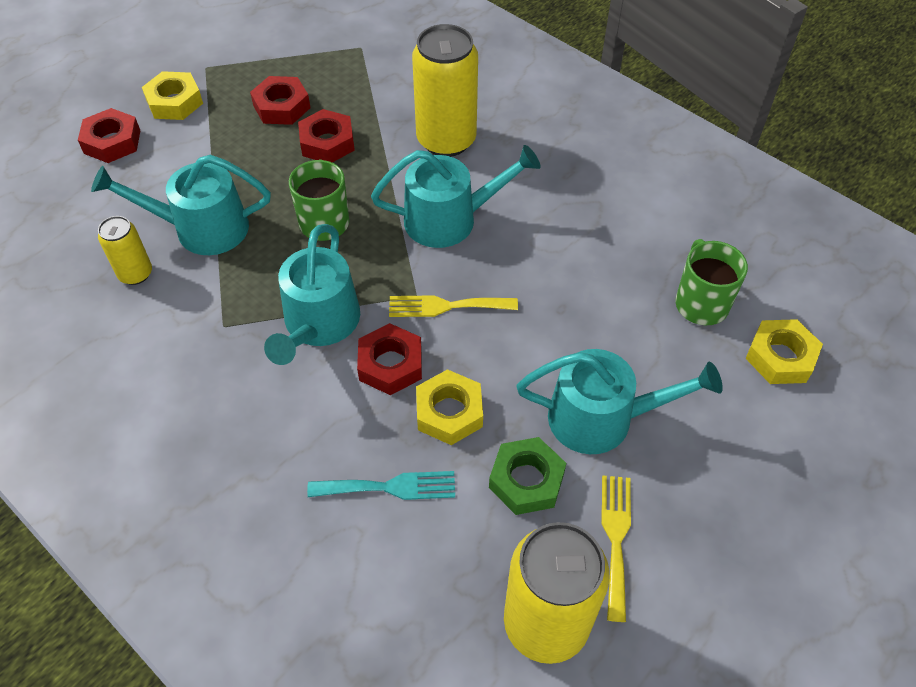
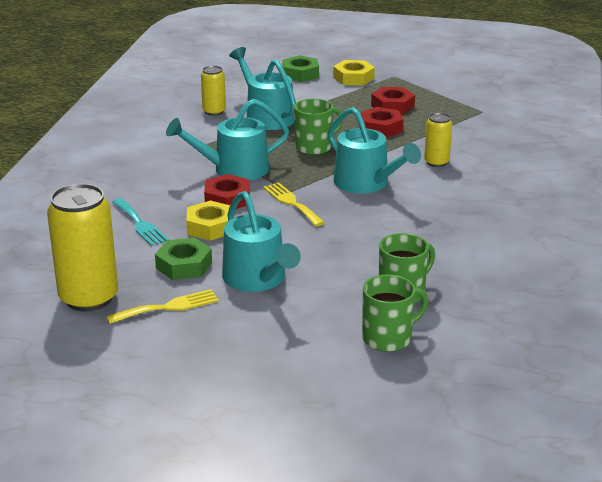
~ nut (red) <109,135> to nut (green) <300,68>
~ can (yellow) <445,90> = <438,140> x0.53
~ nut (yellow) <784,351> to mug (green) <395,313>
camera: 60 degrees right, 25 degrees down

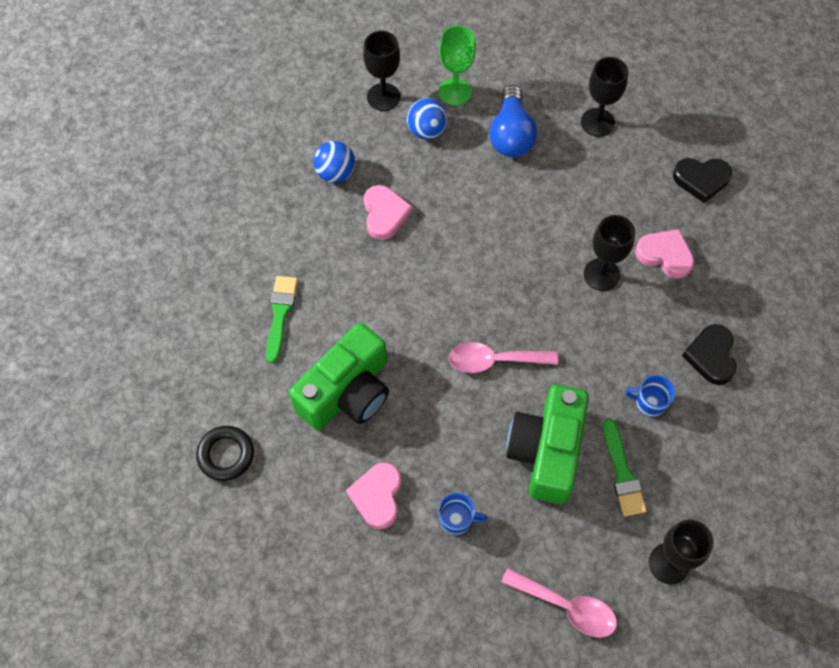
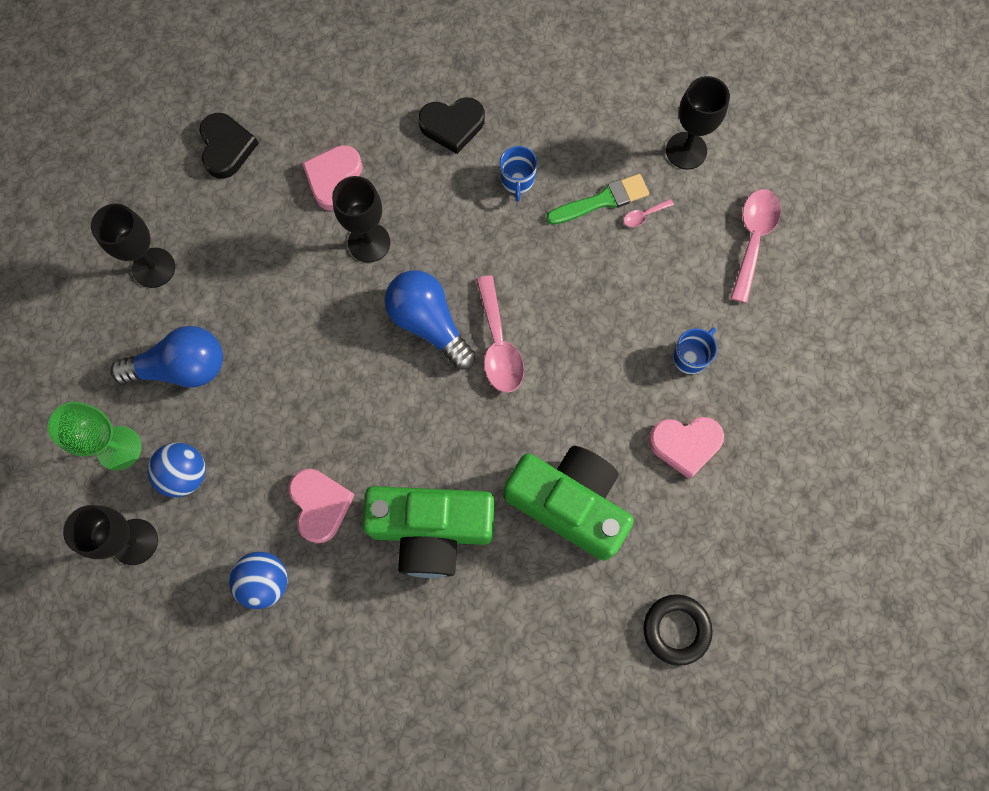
- brush (green) <282,319>
~ heart (pink) <388,212> = <322,506> 90 degrees clockwise
~ mug (blue) <463,514> = <694,350> 45 degrees clockwise
~ camera (green) <547,444> to <428,532>
+ light bulb (blue) <430,320>
+ spoon (pink) <649,213>
camera: 100 degrees left, 10 degrees up

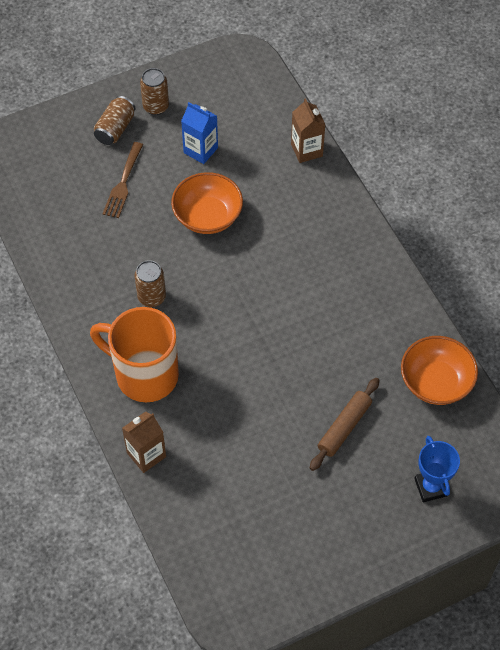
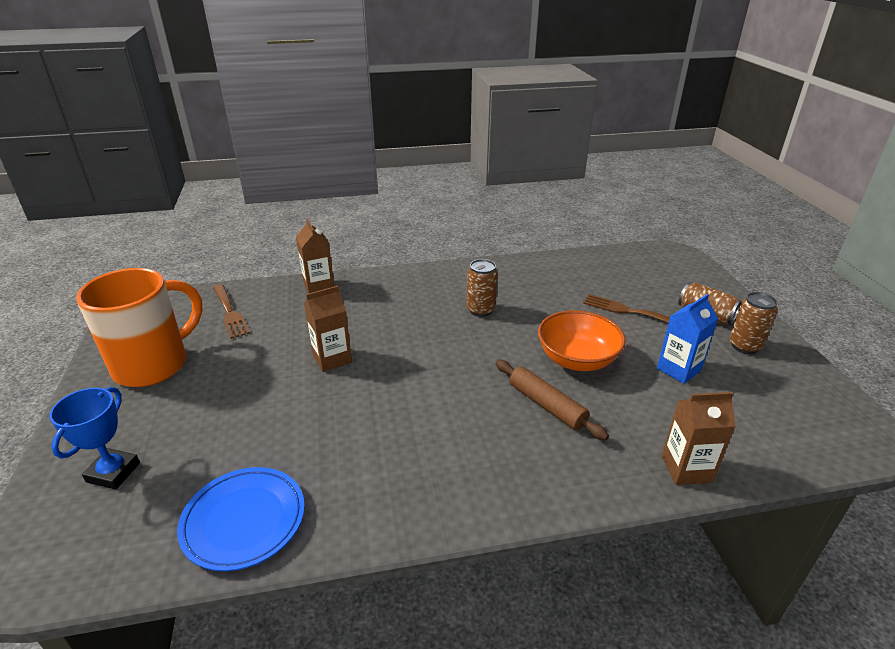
~ mug (orange) <134,354> to <139,327>
~ rolling pin (brown) <344,424> to <552,400>
~ bowl (orange) <439,370> to plate (blue) <241,519>
~ trophy (blue) <437,469> = <94,438> 75 degrees counterclockwise
+ fork (brown) <231,311>
+ carton (brown) <328,329>
camera: 105 degrees right, 25 degrees down

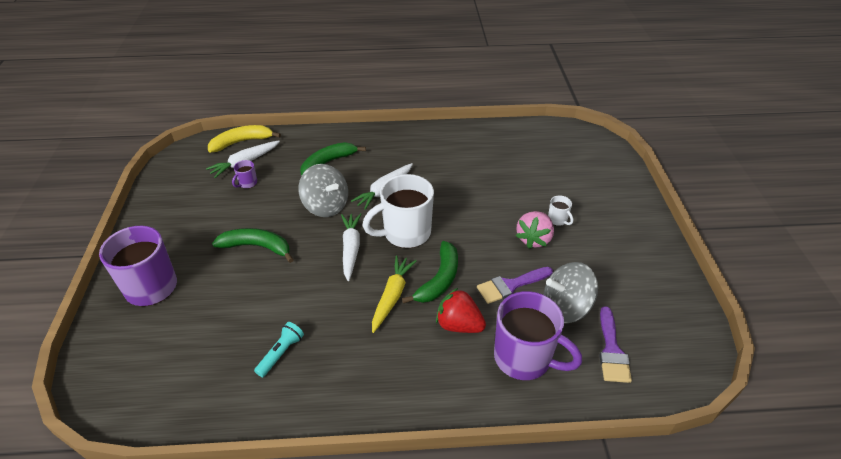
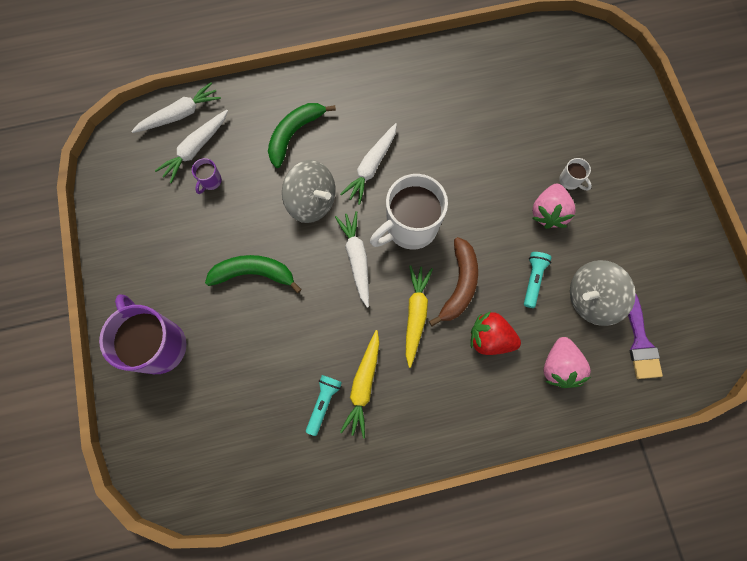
~ banana (yellow) <244,139> to carrot (white) <176,107>
~ banana (green) <430,272> to banana (brown) <453,282>
~ brush (purple) <515,285> to flashlight (turquoise) <538,280>
~ mug (purple) <538,335> to strawberry (pink) <567,362>
+ carrot (yellow) <360,384>
camera: 10 degrees left, 30 degrees up

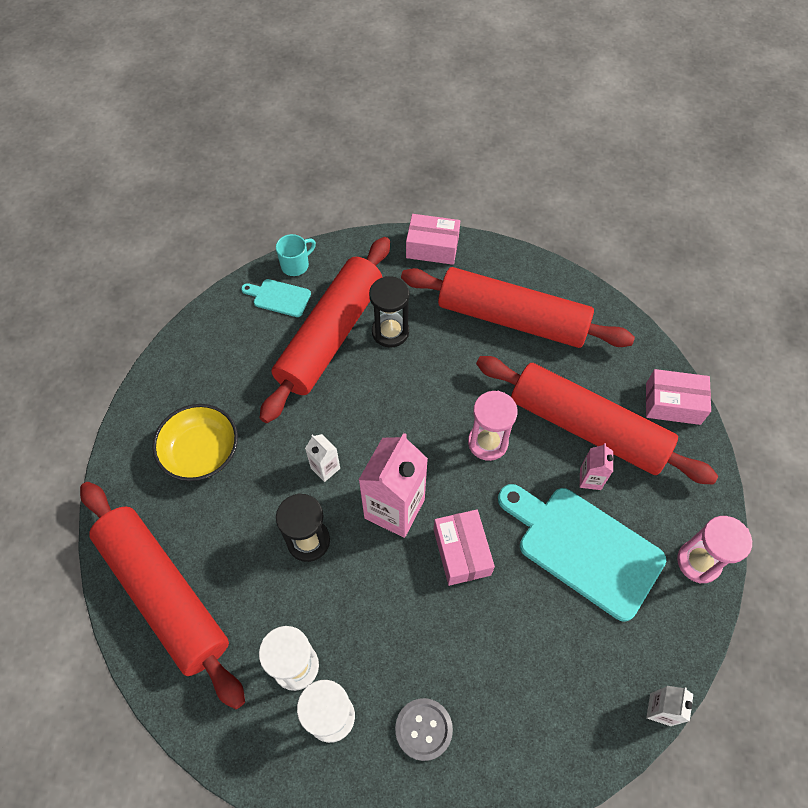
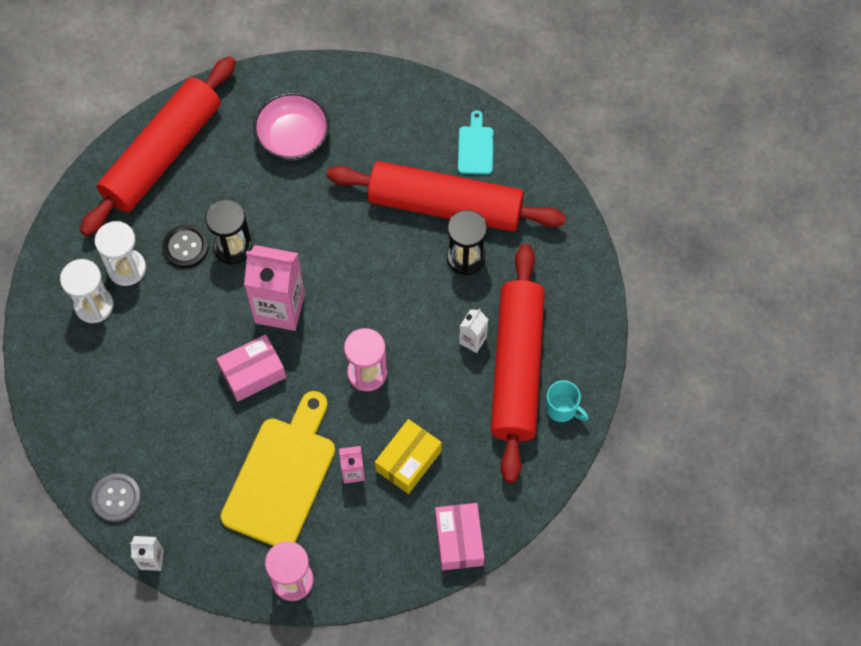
~ bowl (yellow) <195,442> to bowl (pink) <291,126>
~ mug (turquoise) <296,255> to <567,401>
~ carton (white) <322,458> to <473,331>
~ button (grey) <424,729> to <116,497>
- box (pink) <433,239>
~ rolling pin (red) <597,420> to box (yellow) <408,456>
~ cutting board (turquoise) <582,553> to cutting board (yellow) <277,468>
+ button (black) <185,246>
camera: 75 degrees right, 5 degrees up

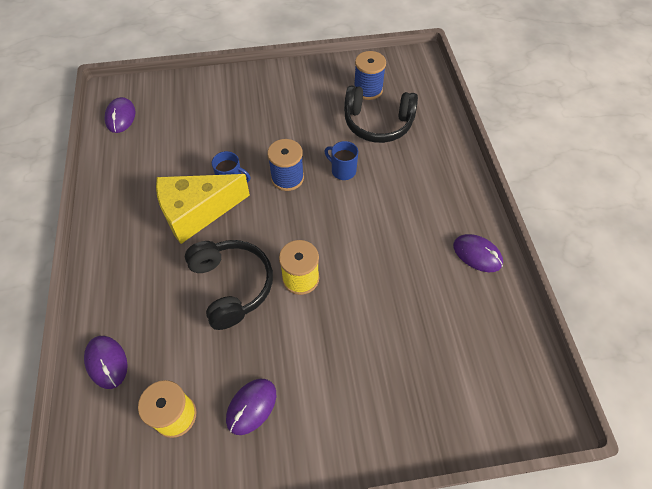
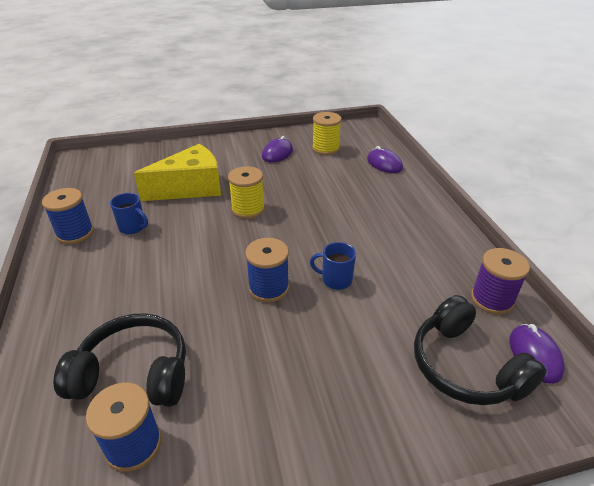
~ cheese (yellow) <203,209> to <177,172>
~ headphones (black) <229,285> to <480,350>
~ mug (blue) <341,160> to <129,213>
~ mouse (purple) <478,253> to spool (blue) <68,216>
+ spool (purple) <500,281>
camera: 175 degrees right, 20 degrees down

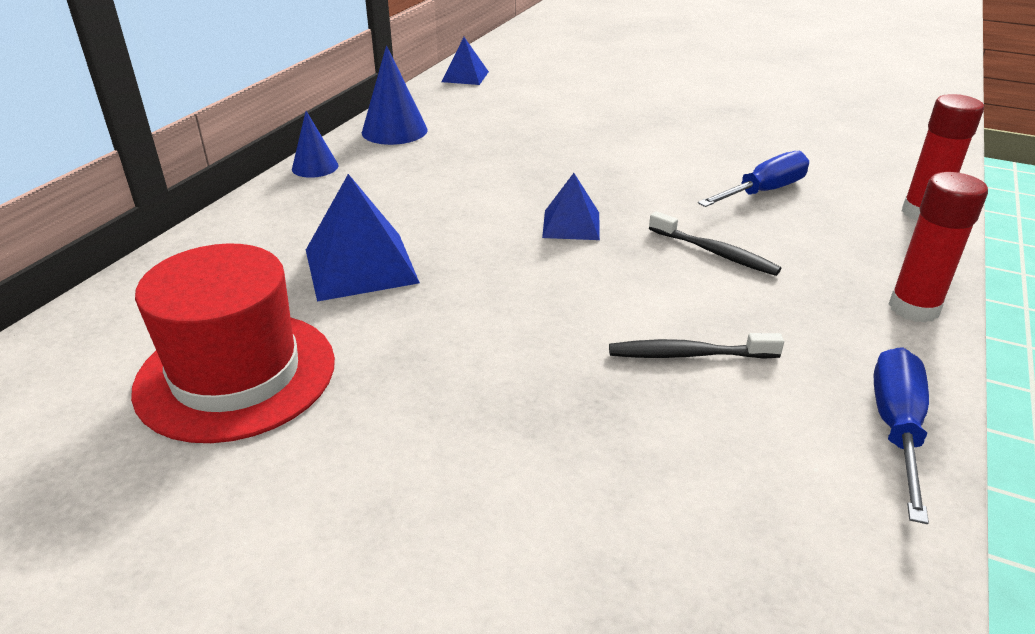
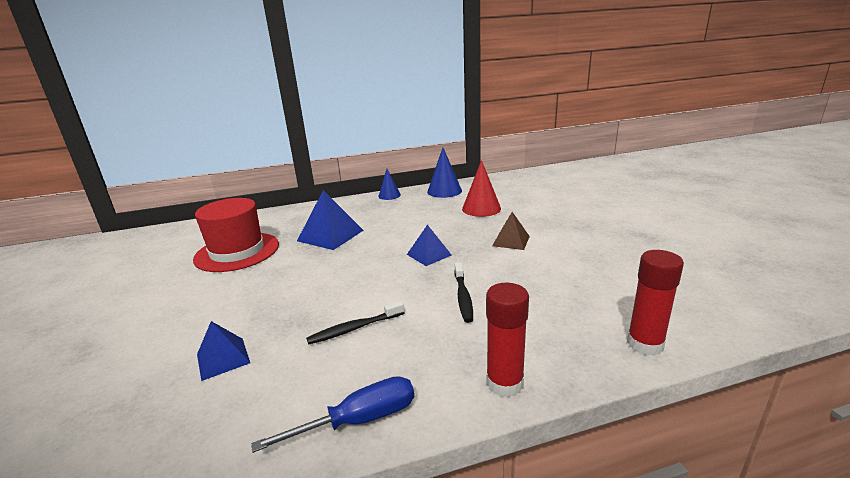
~ pyramid (blue) <465,61> to <223,351>
~ toothbrush (black) <696,346> = <355,322> 75 degrees counterclockwise
- screwdriver (blue) <753,179>
+ cone (red) <481,188>
+ pyramid (brown) <511,231>
camera: 50 degrees right, 10 degrees down

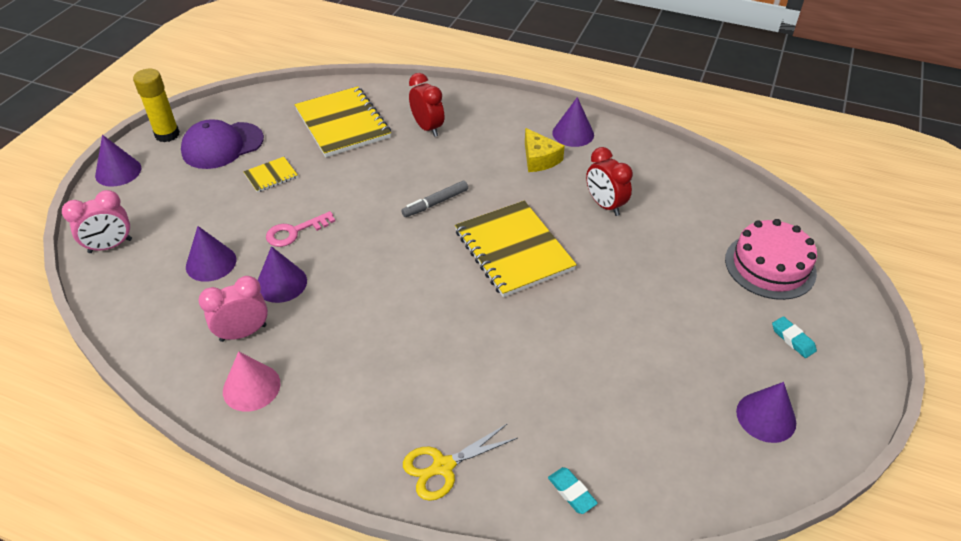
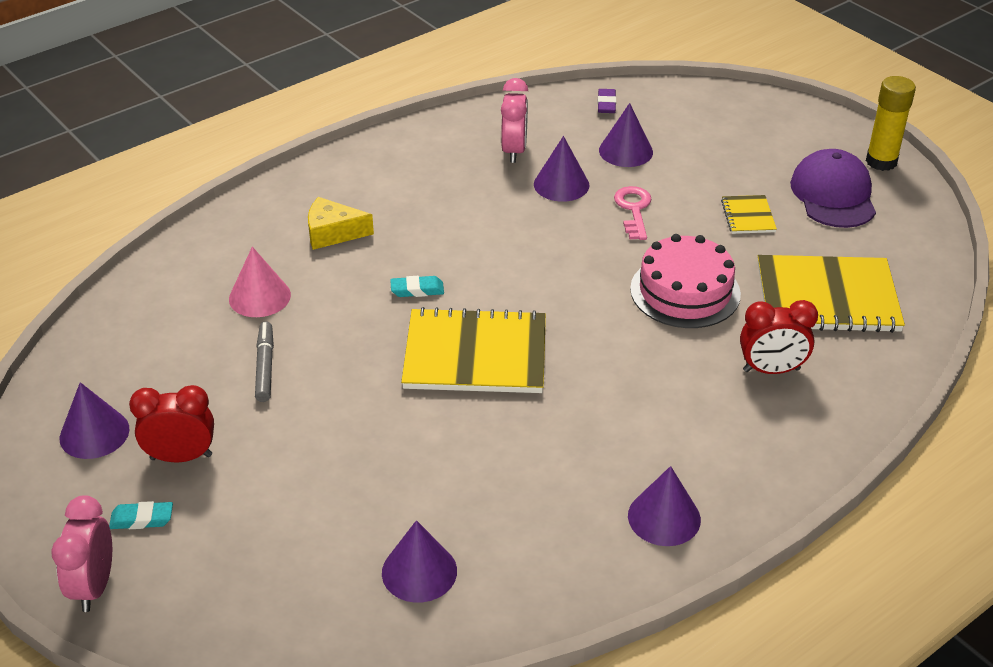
~ clock (pink) <97,221> to <81,553>
~ cone (purple) <118,161> to <419,561>
~ cone (pink) <252,381> to <260,282>
~ marker (grey) <434,199> to <264,361>
- scissors (yellow) <460,462>
~ cheese (yellow) <545,150> to <341,223>
~ eraser (turquoise) <573,490> to <417,286>
~ clock (red) <609,181> to <171,423>
~ cake (pink) <771,259> to <685,281>
+ eraser (purple) <607,101>
camera: 120 degrees right, 5 degrees down

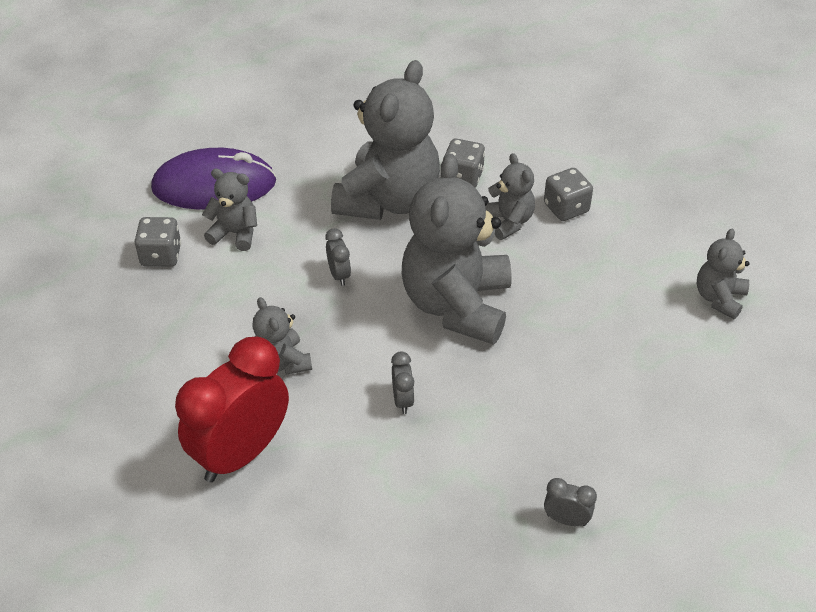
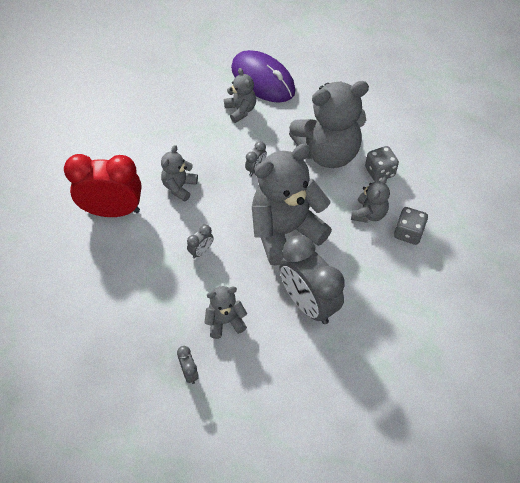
- dice (grey) <157,242>
~ teddy bear (grey) <723,274> to <226,312>
+ clock (grey) <312,279>
camera: 50 degrees right, 10 degrees up

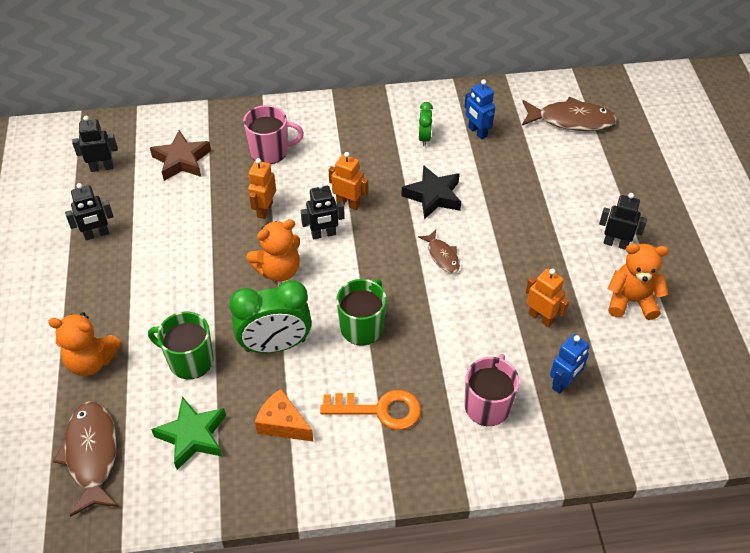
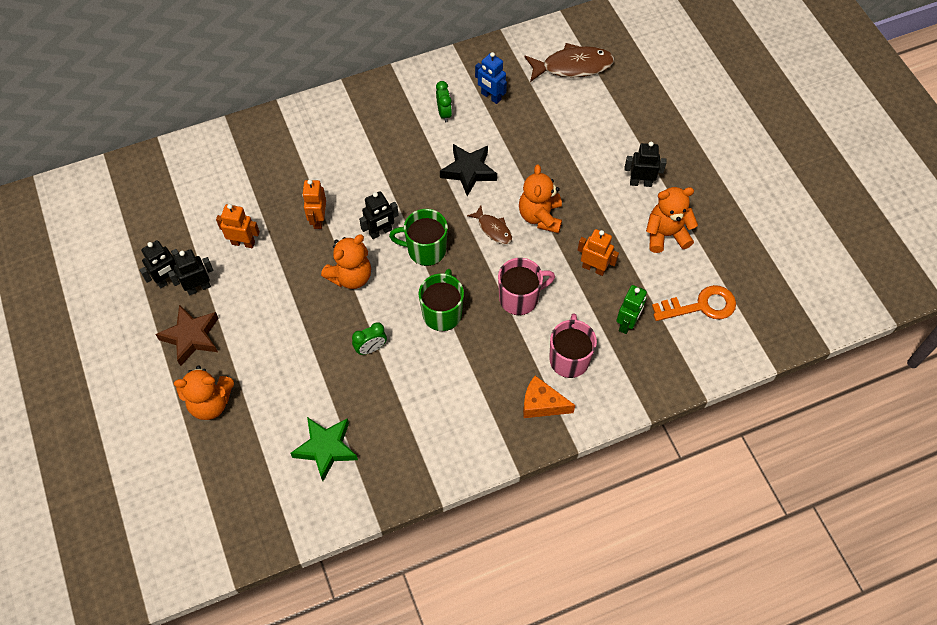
- fish (brown) <86,459>
~ robot (black) <95,144> to <191,272>
~ mug (green) <181,345> to <418,237>
~ star (brown) <180,155> to <187,335>
~ clock (green) <270,316> = <369,338> x0.49
~ mug (pink) <273,134> to <526,286>
~ cheese (orange) <284,415> to <549,397>
~ key (orange) <370,410> to <694,303>
~ robot (orange) <348,181> to <238,226>
~ robot (blue) <570,364> to robot (green) <631,309>
+ teddy bear (orange) <540,198>
camera: 15 degrees left, 10 degrees up

